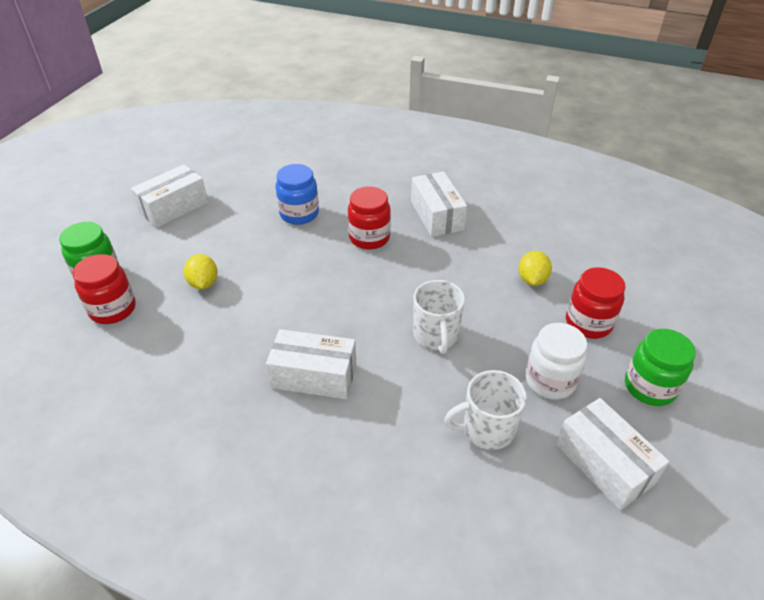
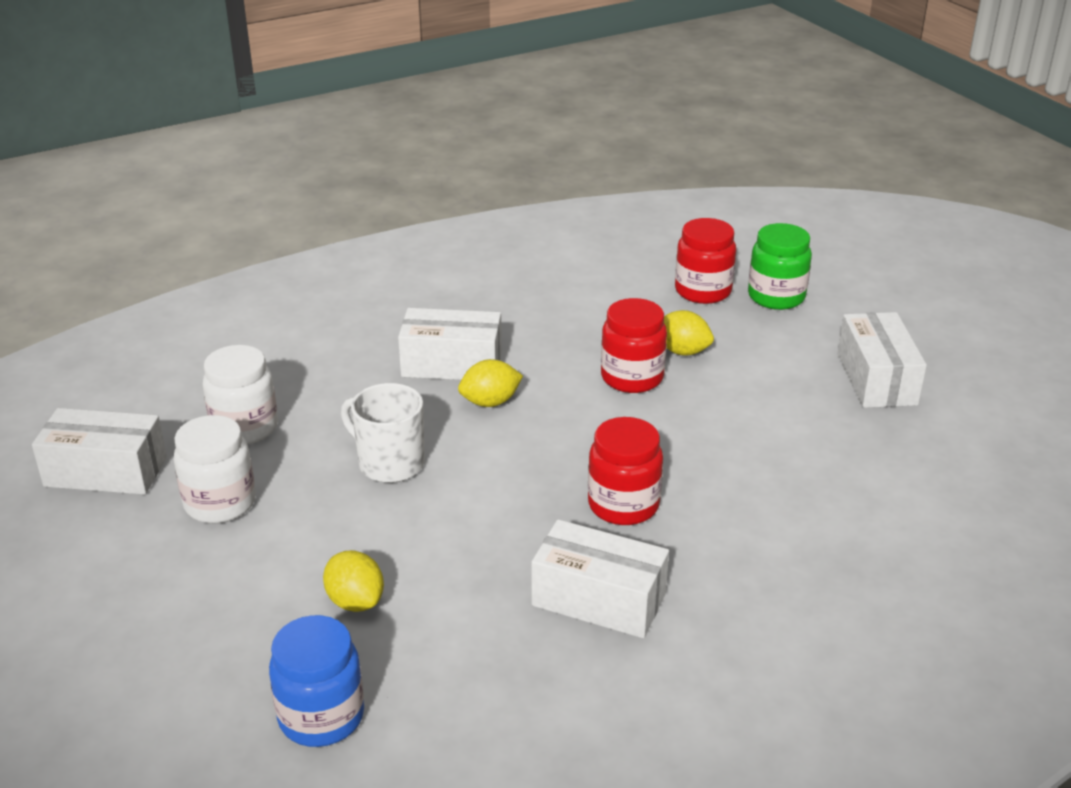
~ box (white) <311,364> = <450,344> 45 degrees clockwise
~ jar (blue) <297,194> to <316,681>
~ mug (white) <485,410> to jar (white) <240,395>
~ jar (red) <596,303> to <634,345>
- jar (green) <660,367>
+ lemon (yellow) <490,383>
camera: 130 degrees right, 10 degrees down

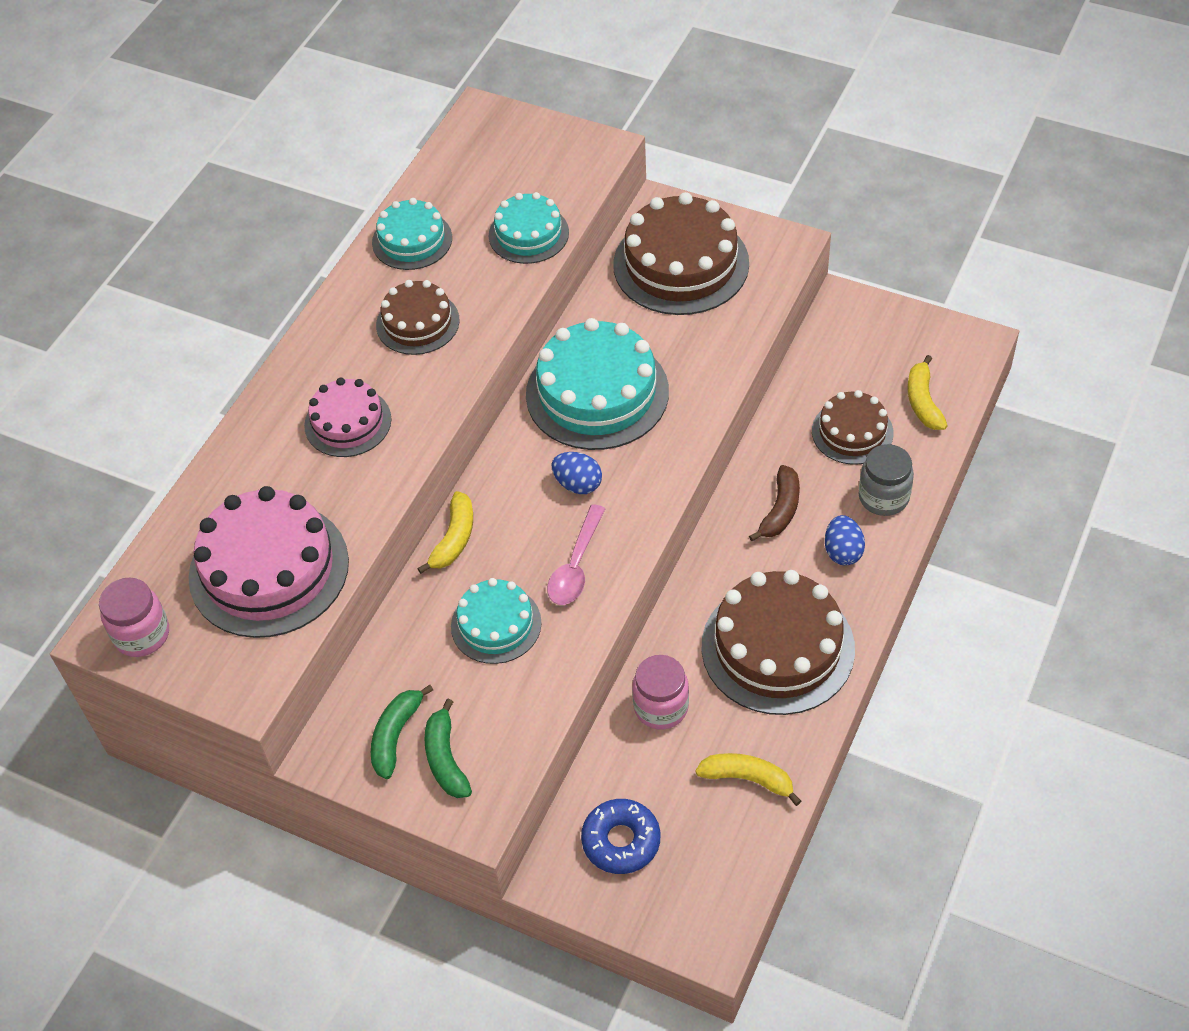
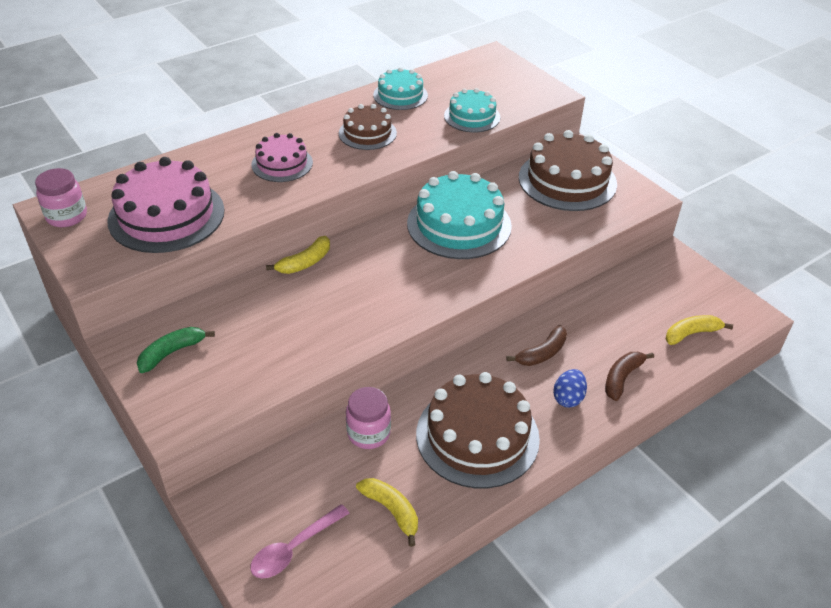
- banana (green) <448,748>
- cake (turquoise) <496,621>
~ spoon (pink) <576,554> to <299,541>
- egg (blue) <577,473>
- donut (blue) <620,836>
- cake (brown) <853,427>
~ jar (grey) <886,480> to banana (brown) <629,376>
~ banana (yellow) <928,392> = <699,330> 45 degrees clockwise
camera: 25 degrees right, 10 degrees down

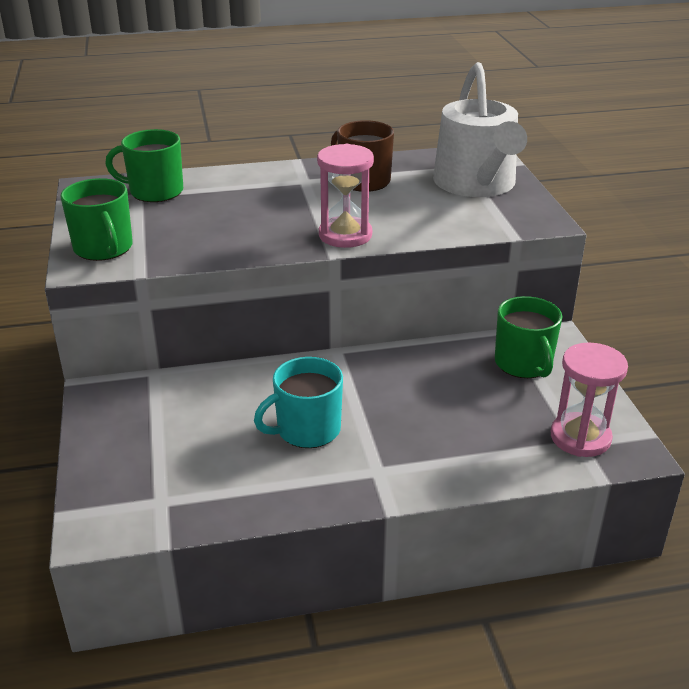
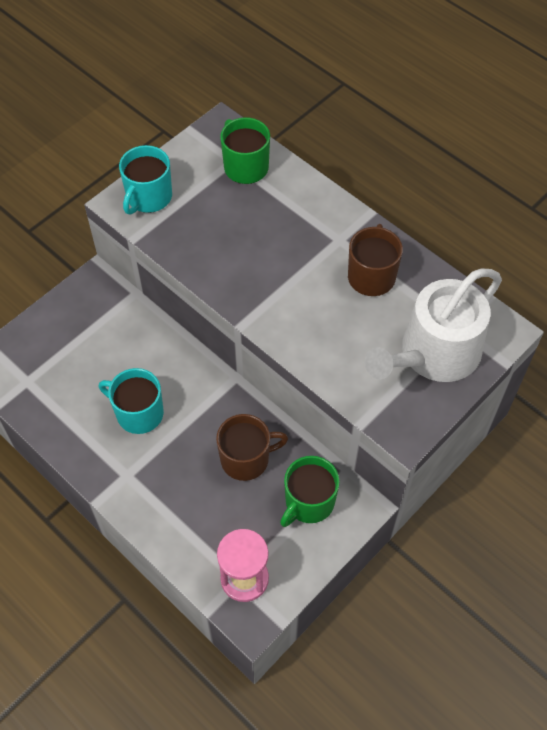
~ mug (green) <96,219> to mug (turquoise) <145,180>
- hourglass (pink) <345,196>
+ mug (brown) <252,447>
camera: 55 degrees right, 25 degrees up

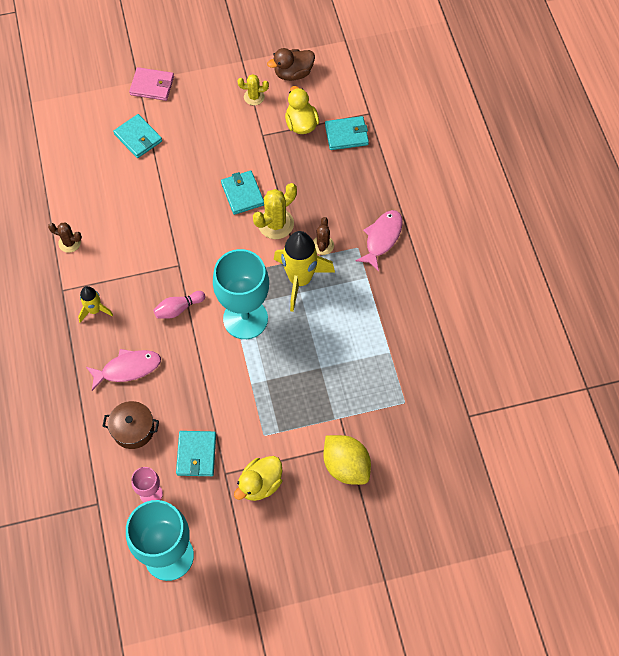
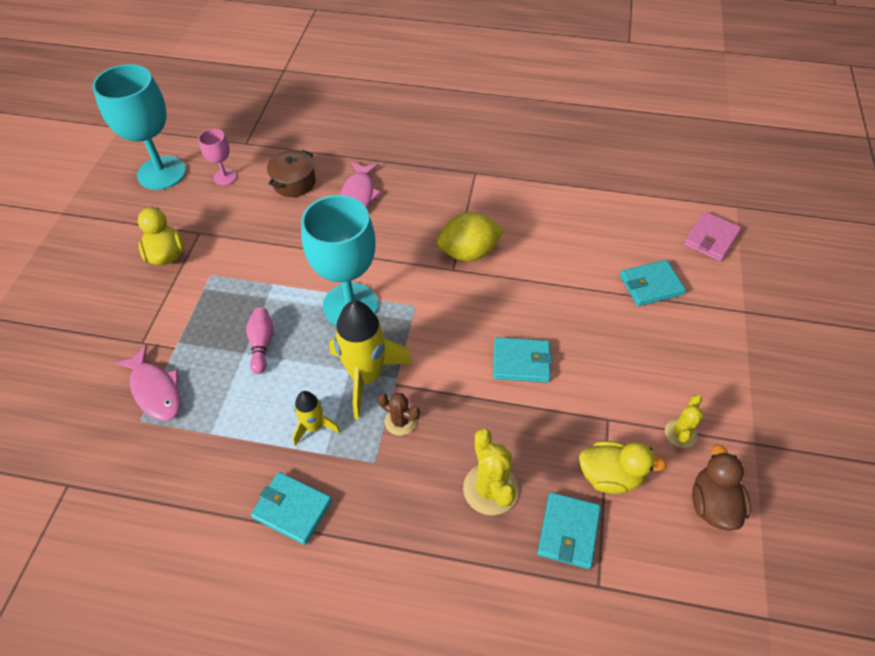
- cactus (brown) <65,237>
~ rocket (yellow) <95,304> to <316,418>
~ wallet (pink) <151,84> to <712,236>
~ bowling pin (pink) <179,305> to <260,340>
~ wallet (turquoise) <196,453> to <291,508>
~ cactus (yellow) <275,211> to <490,471>
~ lemon (yellow) <347,460> to <470,236>
~ fish (pink) <379,240> to <148,383>
camera: 115 degrees right, 10 degrees down

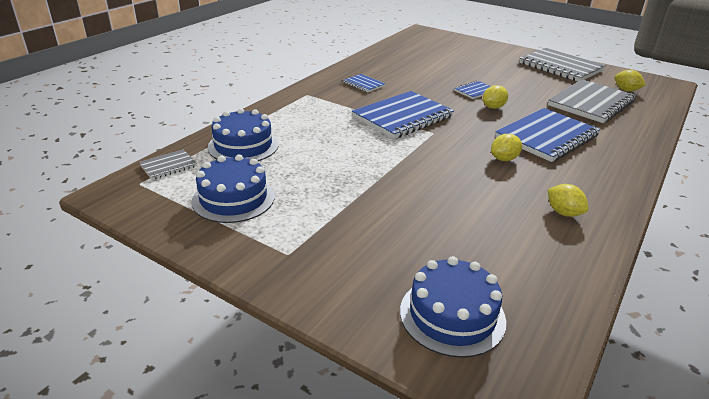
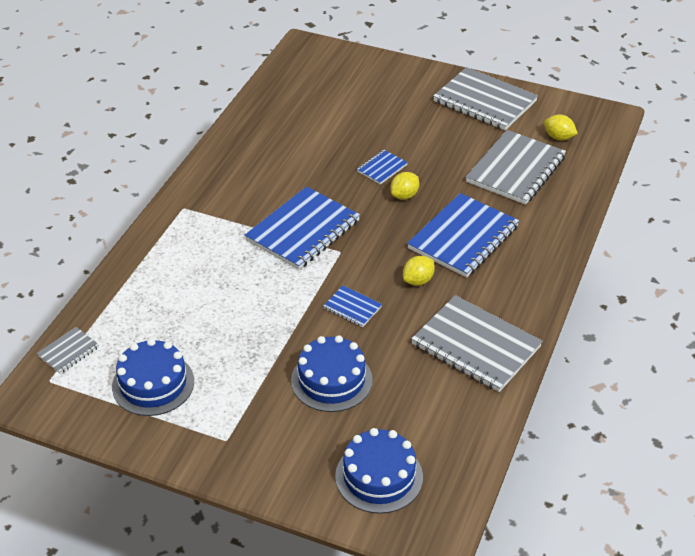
~ cake (blue) <243,134> to <332,373>
~ notebook (blue) <364,83> to <352,306>
~ lemon (yellow) <568,200> to notebook (grey) <476,343>
camera: 10 degrees left, 10 degrees up

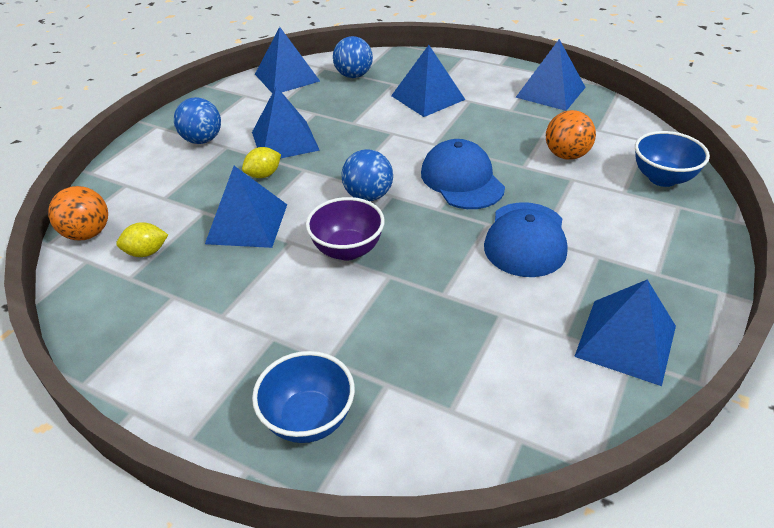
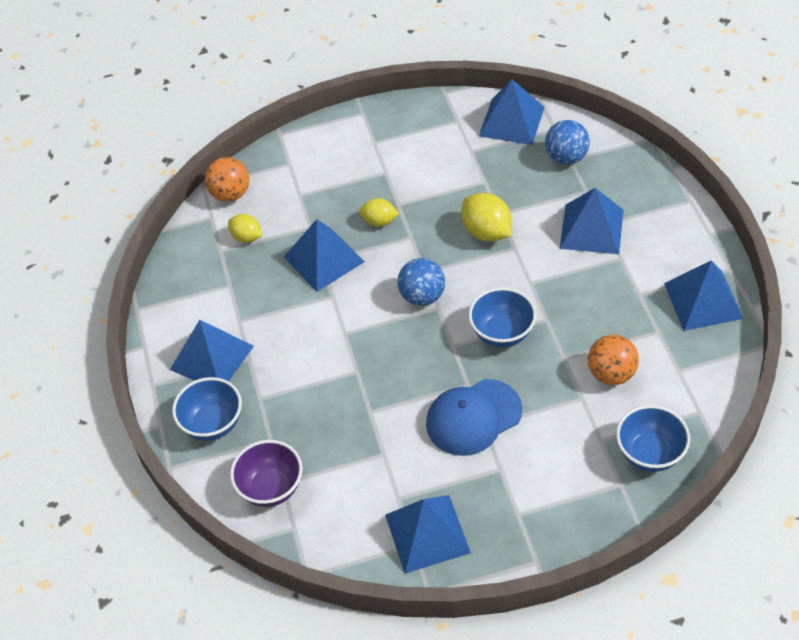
- ball (blue) <197,120>
~ pyramid (blue) <286,122> to <212,350>
~ bowl (purple) <345,228> to <266,473>
~ cap (blue) <463,174> to bowl (blue) <502,317>
+ lemon (yellow) <486,217>
camera: 50 degrees right, 10 degrees up

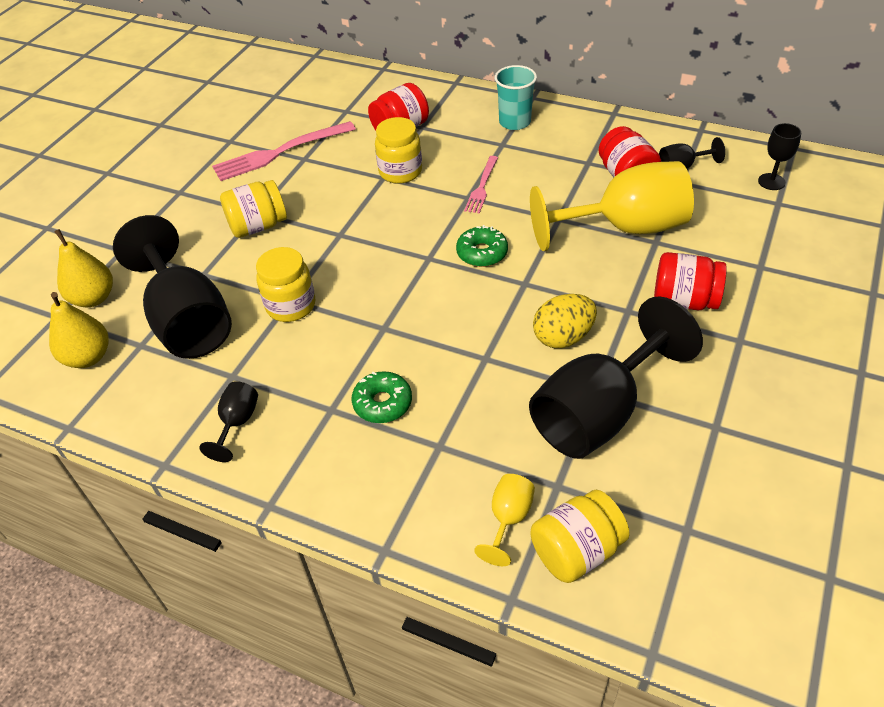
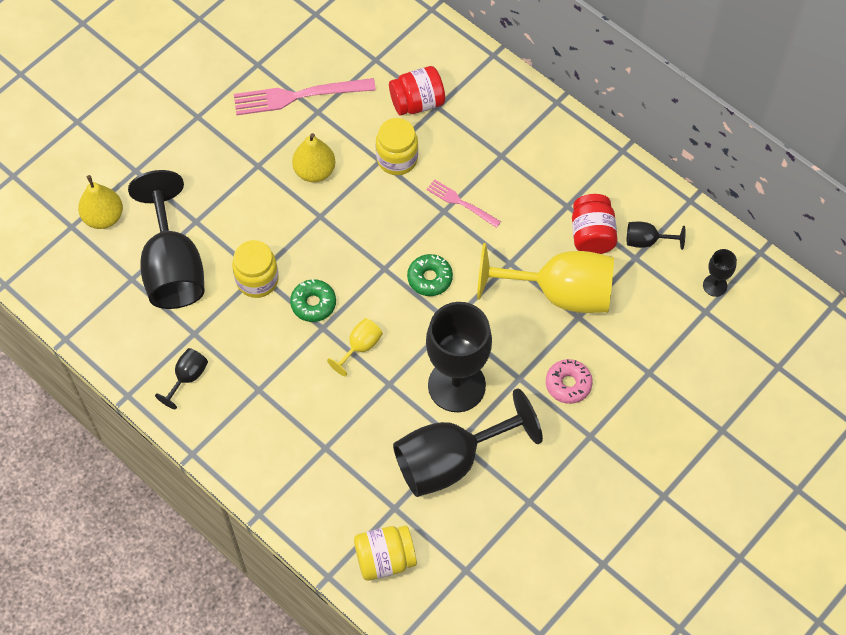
~ pear (yellow) <79,330> to <313,157>
- jar (yellow) <253,209>
~ donut (green) <382,397> to <313,300>
~ fork (pink) <481,185> = <463,203> 90 degrees clockwise
~ goblet (yellow) <504,520> to <355,347>
- cup (turquoise) <516,97>
~ egg (yellow) <565,321> to goblet (black) <459,357>
~ jar (red) <690,281> to donut (pink) <569,381>
camera: 15 degrees right, 15 degrees up

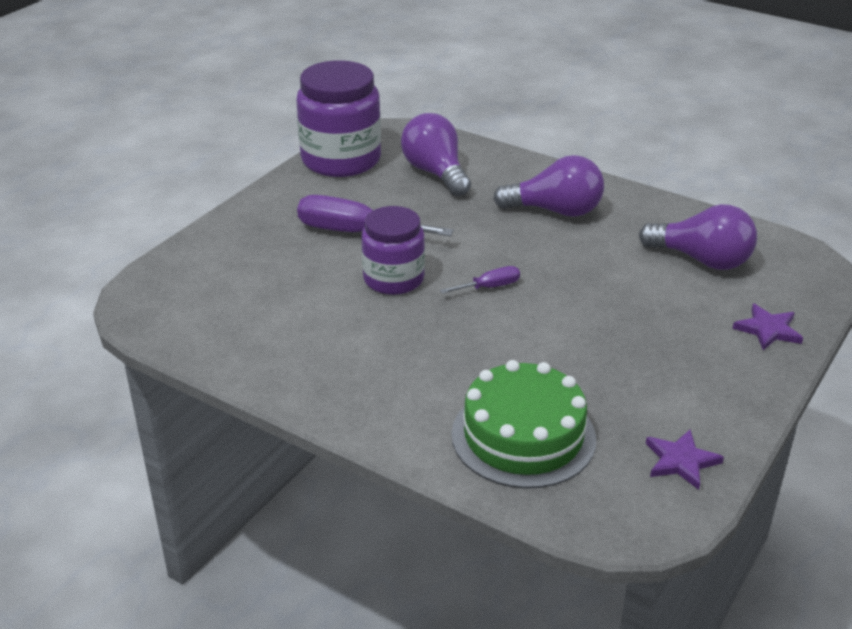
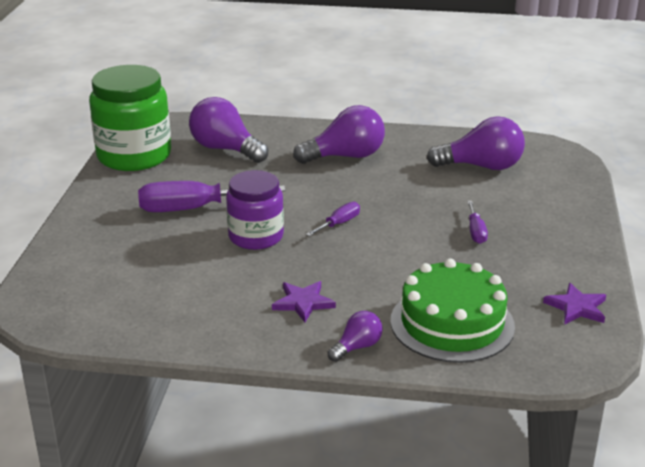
~ jar (purple) <338,118> to jar (green) <130,118>
~ star (purple) <767,327> to <304,301>
+ light bulb (purple) <355,336>
+ screwdriver (purple) <477,222>
camera: 25 degrees left, 5 degrees down

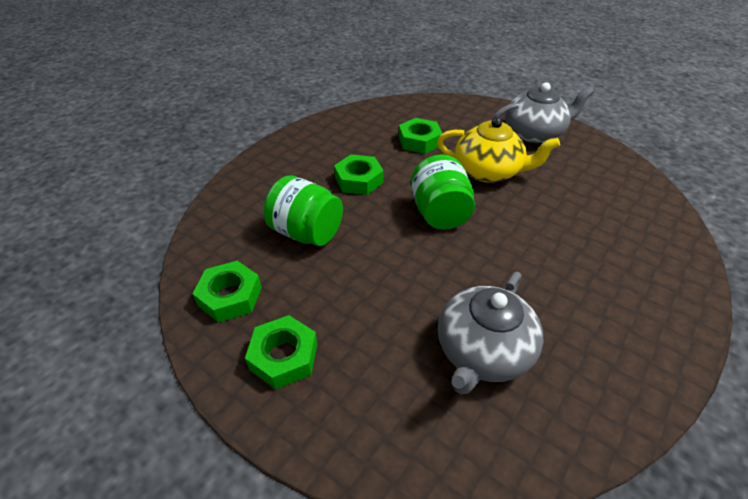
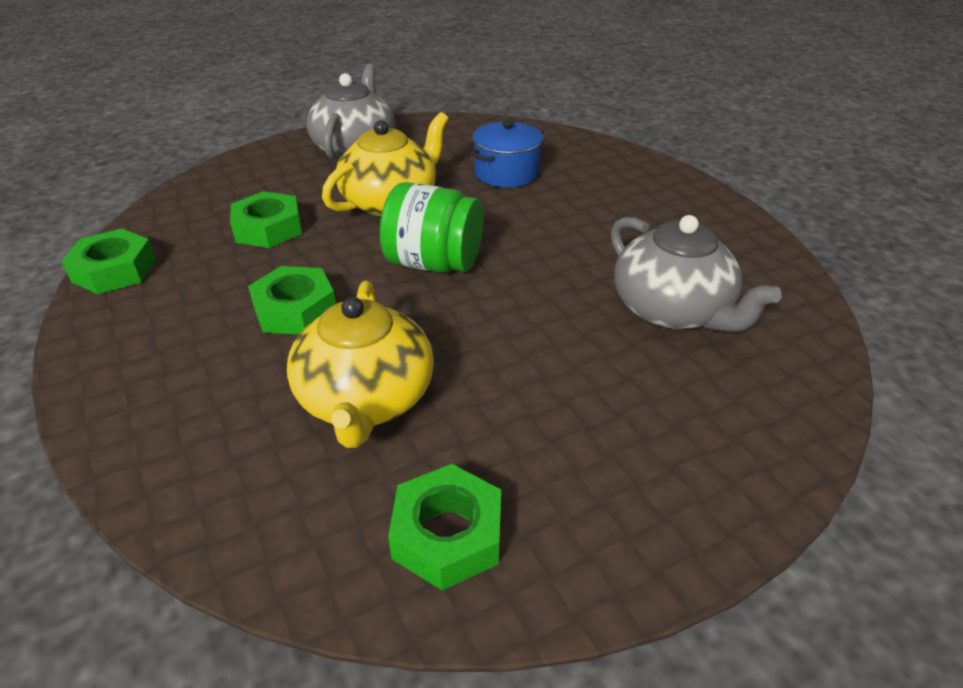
~ nut (green) <281,352> to <108,261>
~ jar (green) <303,210> to teapot (yellow) <360,364>
+ pot (blue) <506,154>
camera: 65 degrees left, 5 degrees down

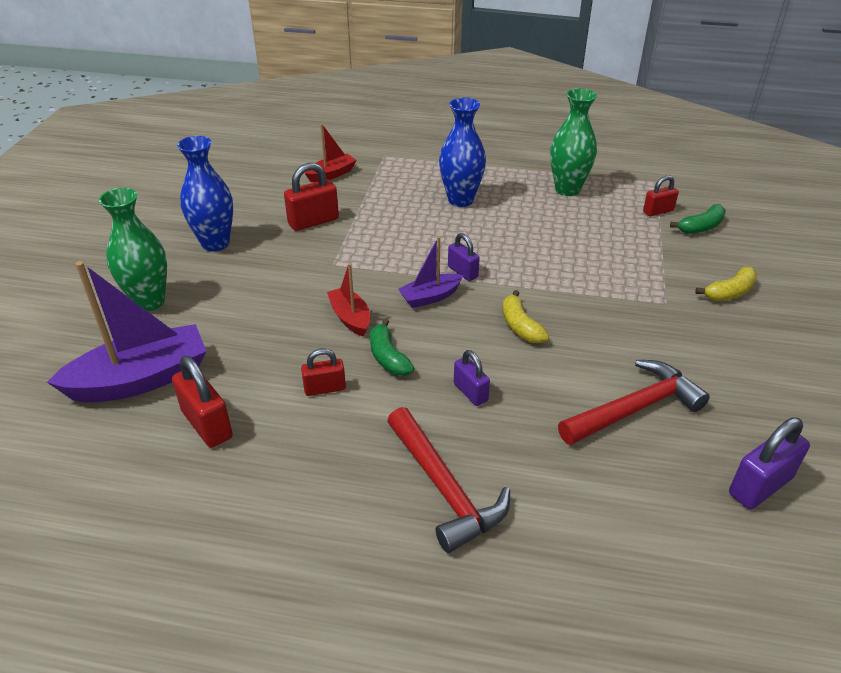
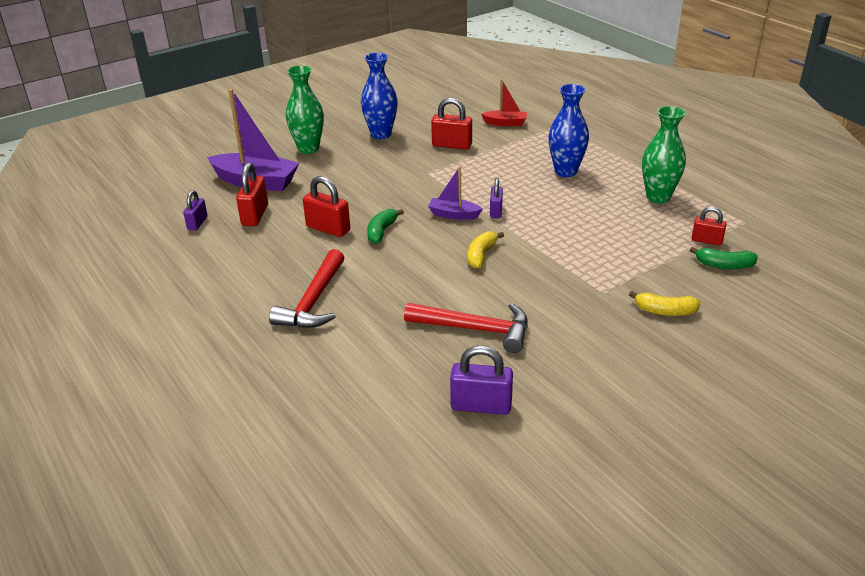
~ padlock (red) <323,372> = <326,206> x1.57
- boat (red) <348,300>
~ padlock (purple) <472,378> to <195,210>
camera: 45 degrees right, 5 degrees down

